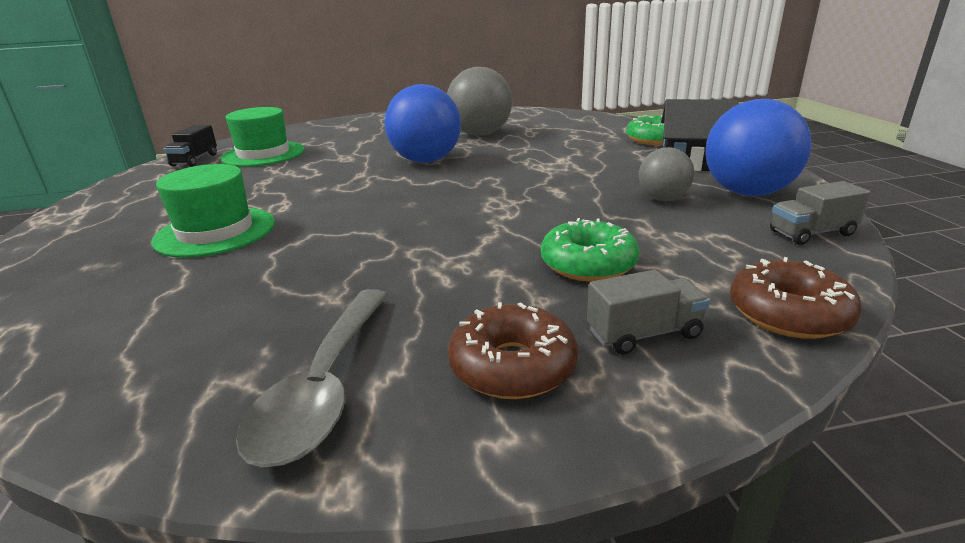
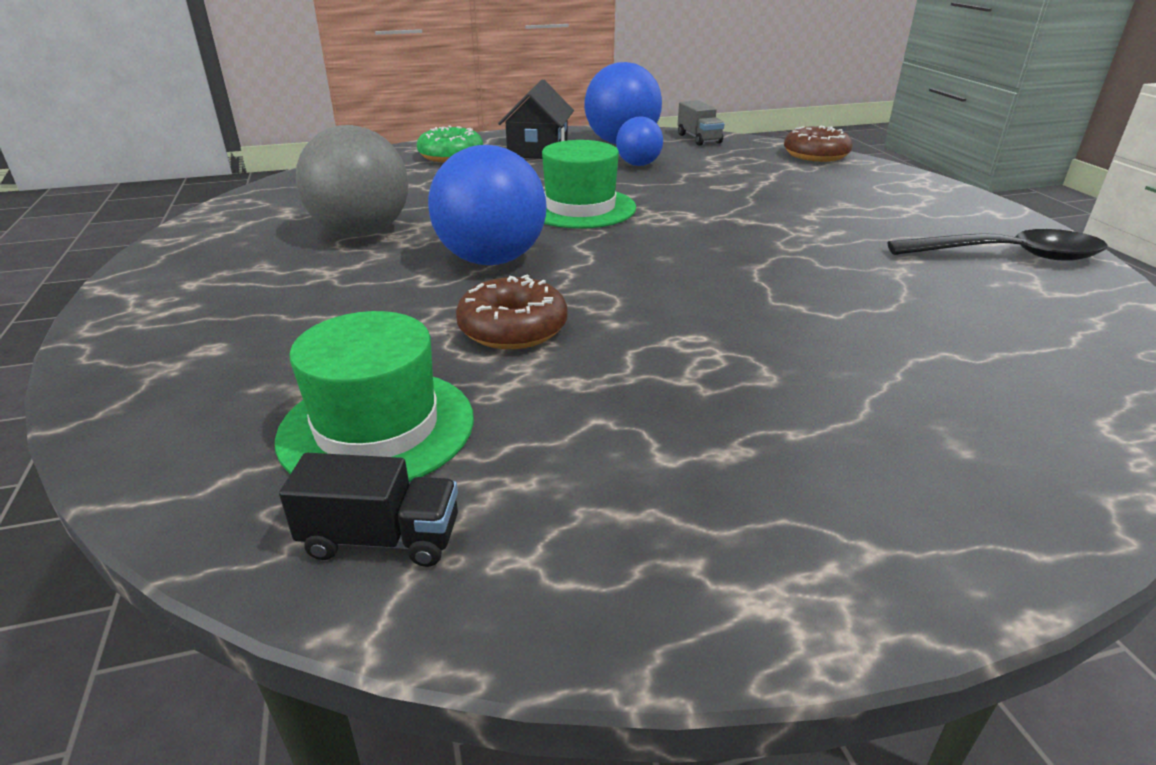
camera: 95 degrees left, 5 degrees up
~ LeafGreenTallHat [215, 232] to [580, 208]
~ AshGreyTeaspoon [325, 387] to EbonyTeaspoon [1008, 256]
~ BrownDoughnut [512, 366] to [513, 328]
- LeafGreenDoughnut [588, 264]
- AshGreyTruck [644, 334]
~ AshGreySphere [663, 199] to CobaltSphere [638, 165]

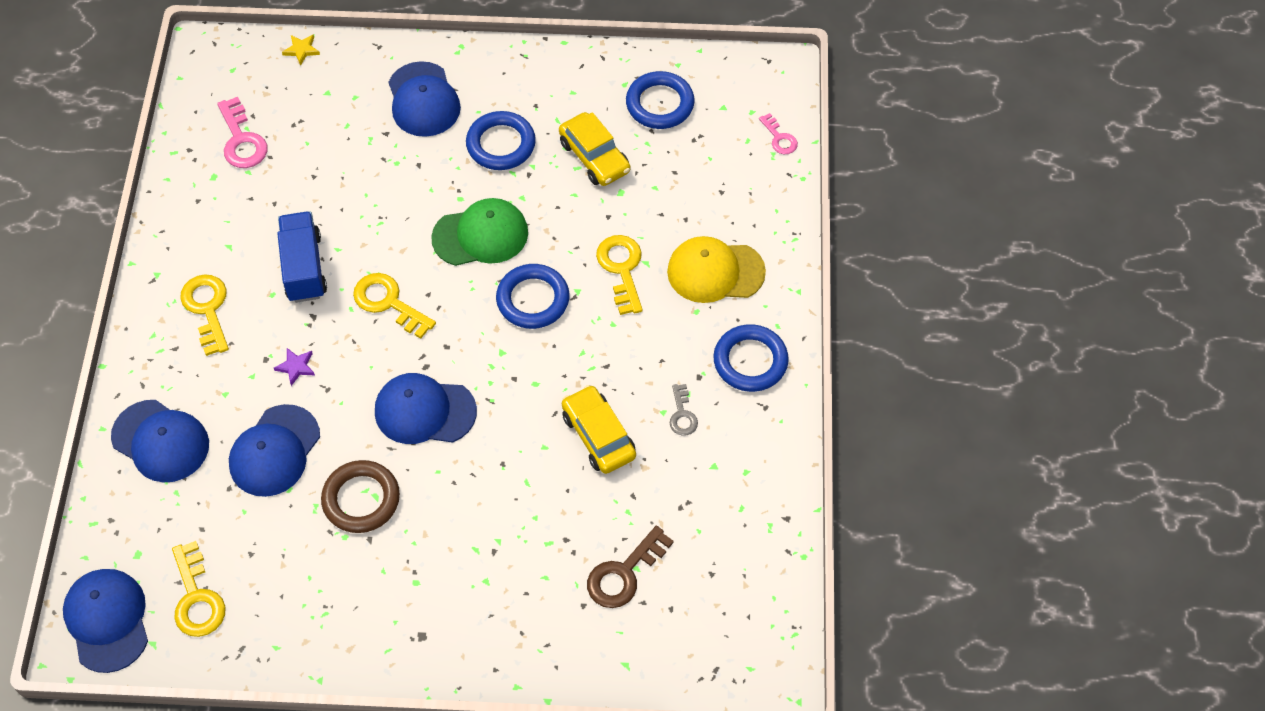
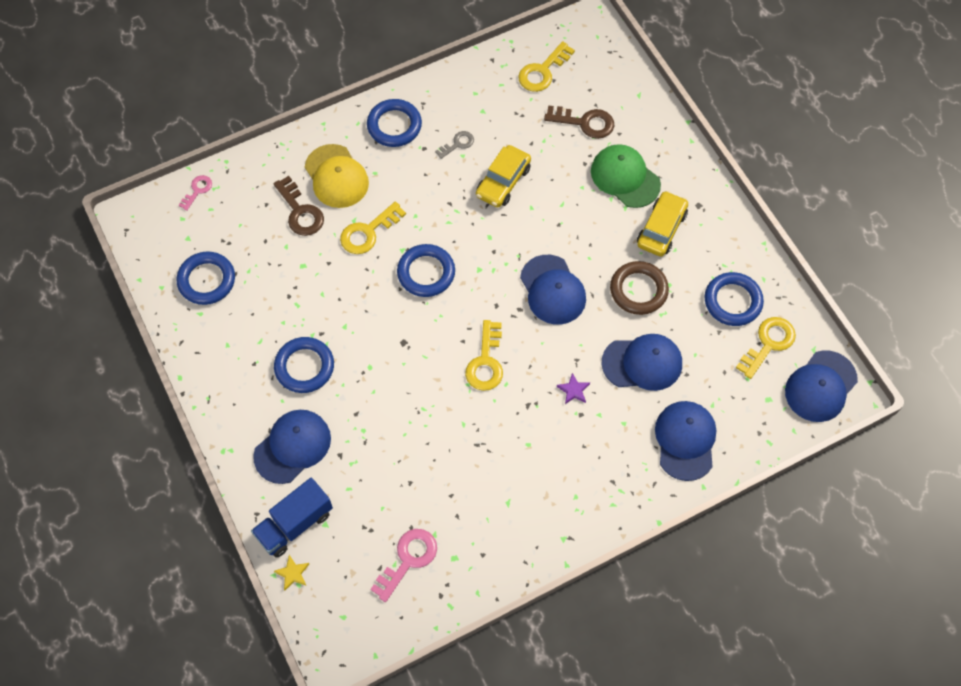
camera: 120 degrees left, 5 degrees up
~ YellowDoorKey [207, 309] to [543, 71]
~ CobaltTruck [304, 268] to [295, 524]
~ LeafGreenPeakedCap [480, 235] to [625, 177]
~ YellowToyCar [594, 157] to [661, 229]
+ BrownDoorKey [300, 212]
+ CobaltTorus [732, 301]

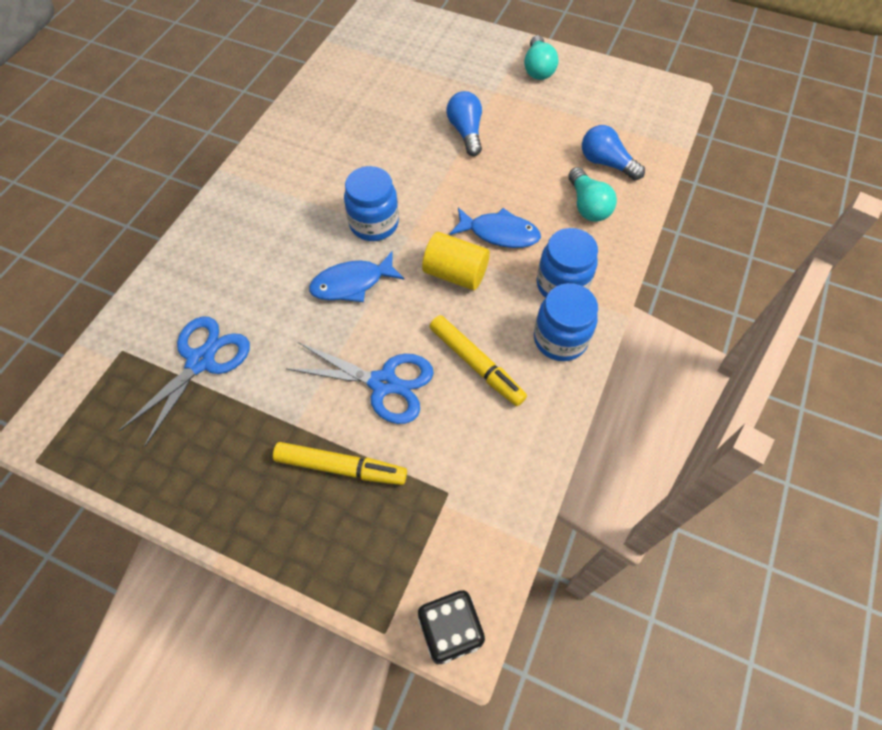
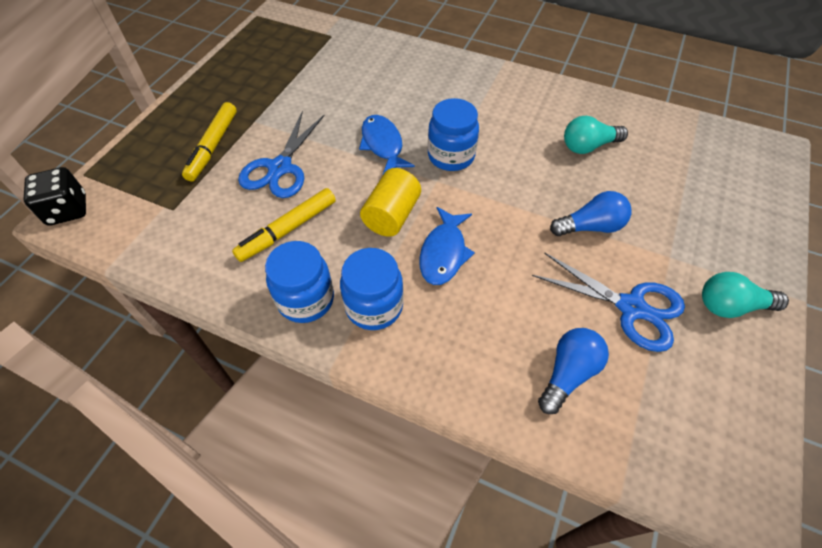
camera: 90 degrees right, 5 degrees down
~ CobaltScissors [201, 361] to [631, 307]
~ AquaLightBulb [587, 205] to [588, 146]

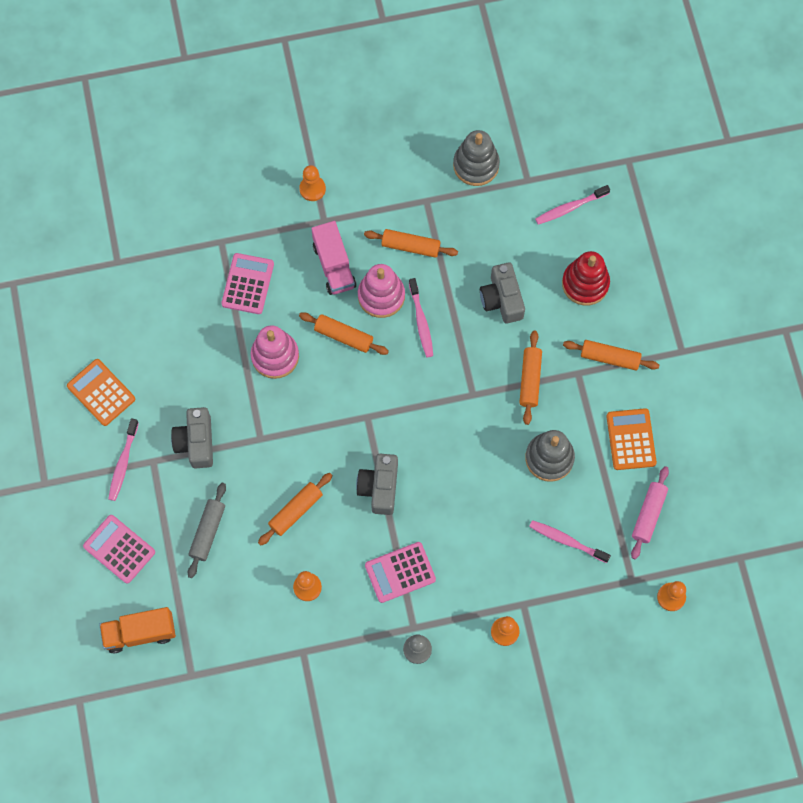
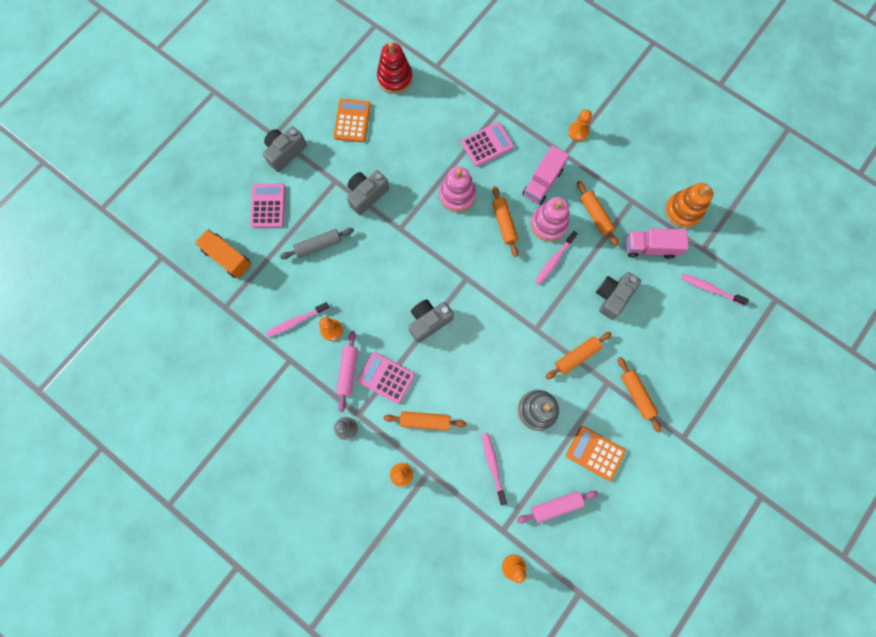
camera: 50 degrees right, 5 degrees up
~ RosyDentalBrush [123, 462] to [297, 321]
~ OrangeRollingPin [295, 511] to [425, 421]
~ AshGreyStackingToy [476, 165] to OrangeStackingToy [682, 211]
~ RedStackingToy [585, 284] to [395, 78]
~ OrangePocketCalculator [631, 439] = [595, 453] 105 degrees counterclockwise
+ AshGreyCamera [285, 152]
+ RosyRollingPin [348, 371]
+ RosyTruck [650, 247]

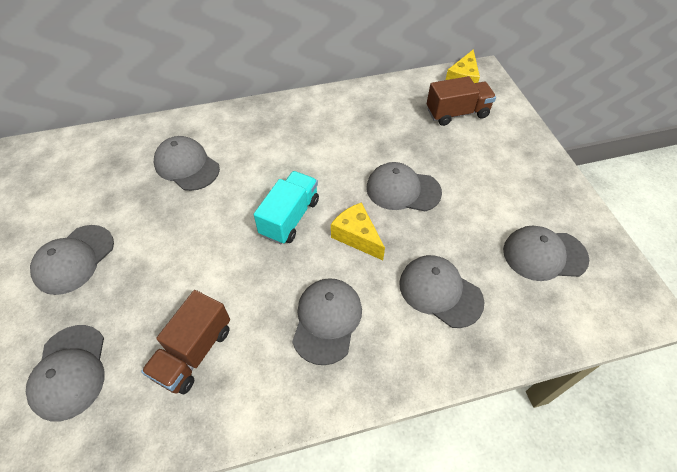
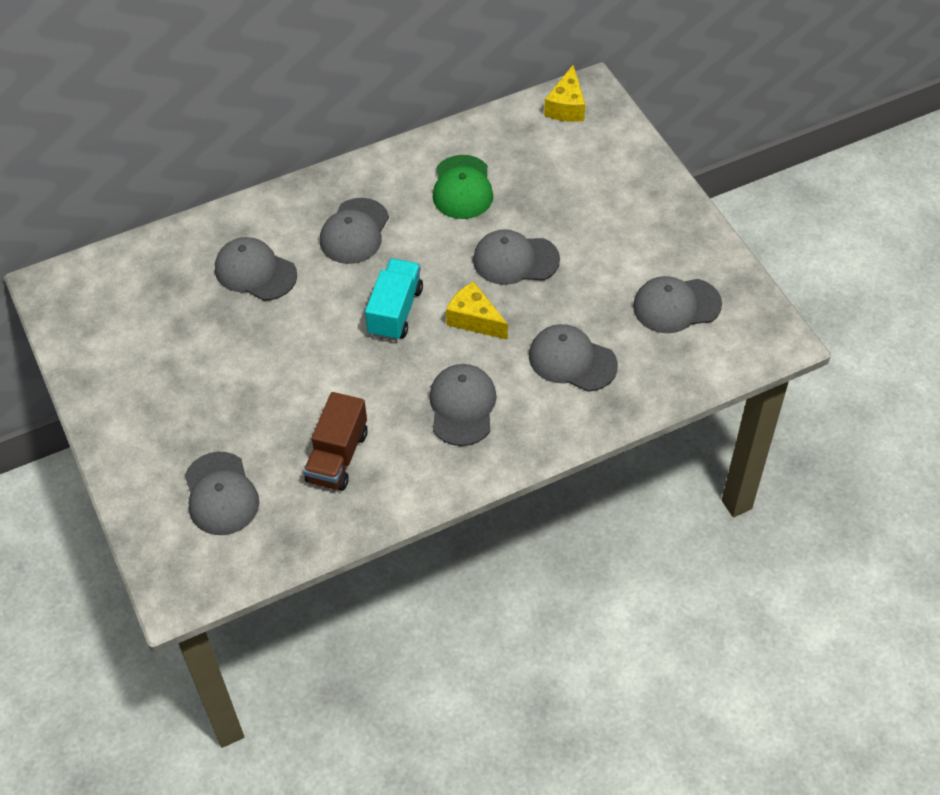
camera: 10 degrees left, 0 degrees up
~ AshGreyPeakedCap [74, 259] to [354, 232]
- BrownTruck [457, 113]
+ LeafGreenPeakedCap [462, 188]

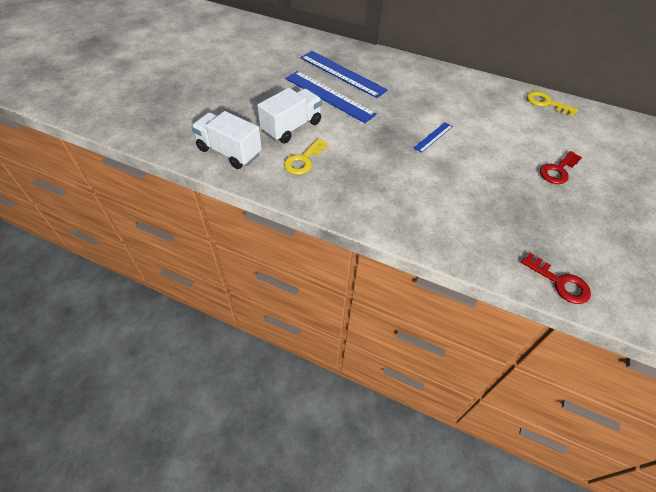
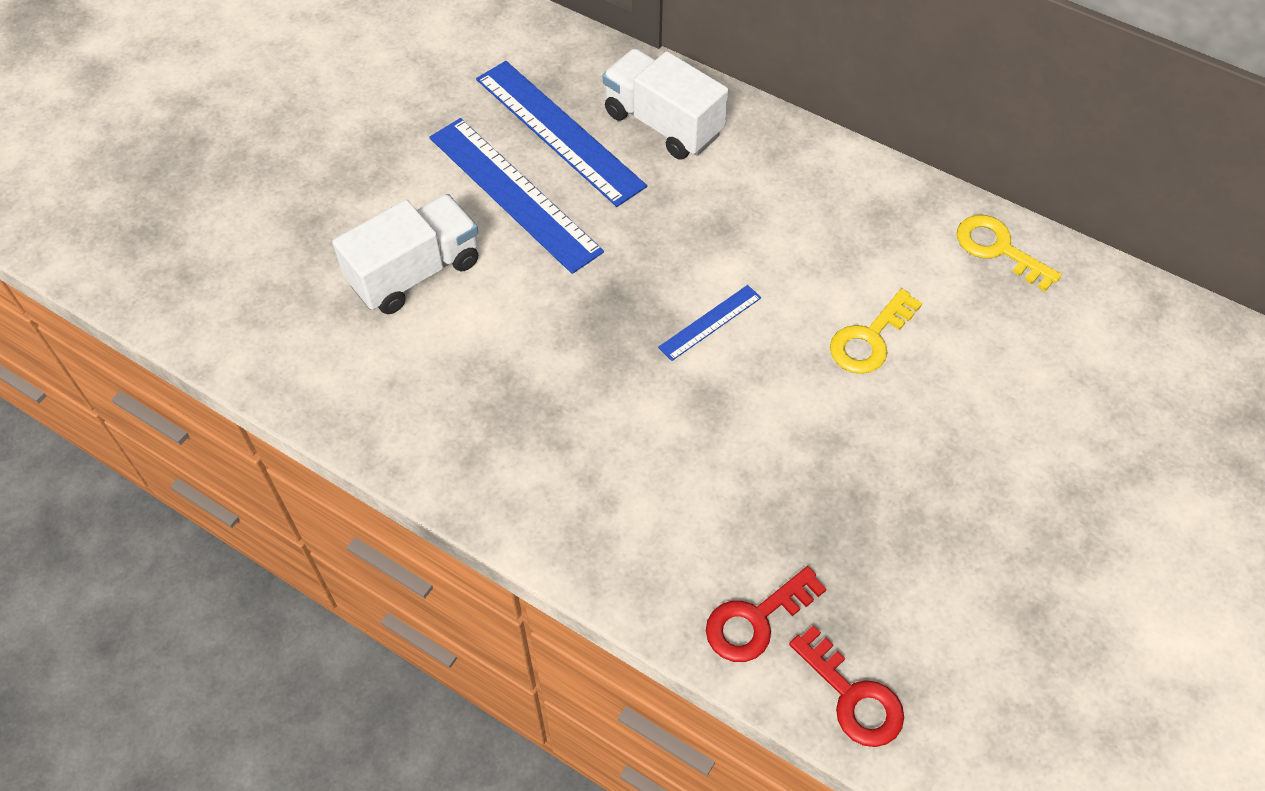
camera: 10 degrees right, 5 degrees up
~ PureWhiteTruck [229, 152] to [663, 124]
~ YellowDoorKey [303, 160] to [869, 339]
~ RedDoorKey [557, 170] to [755, 620]

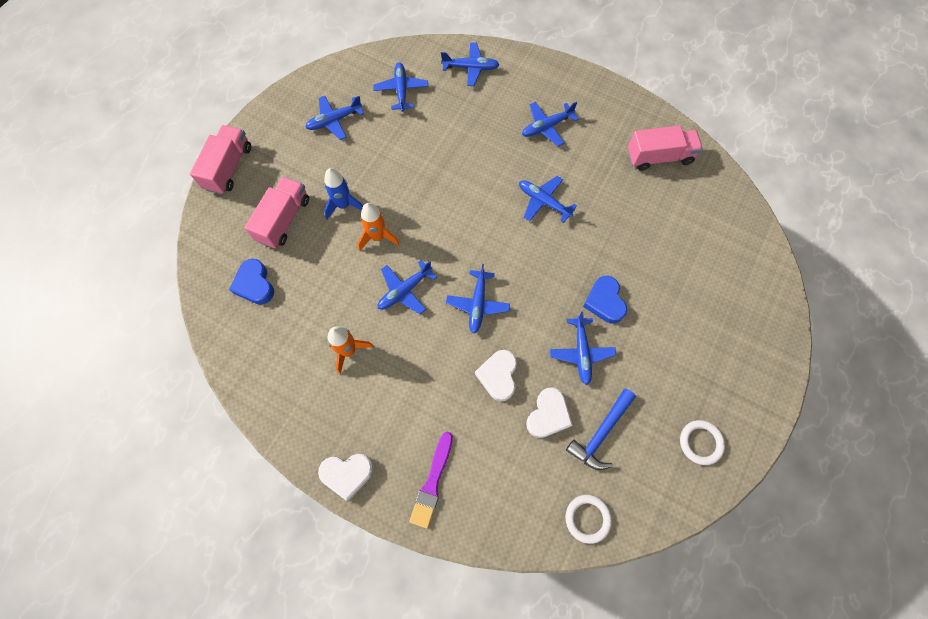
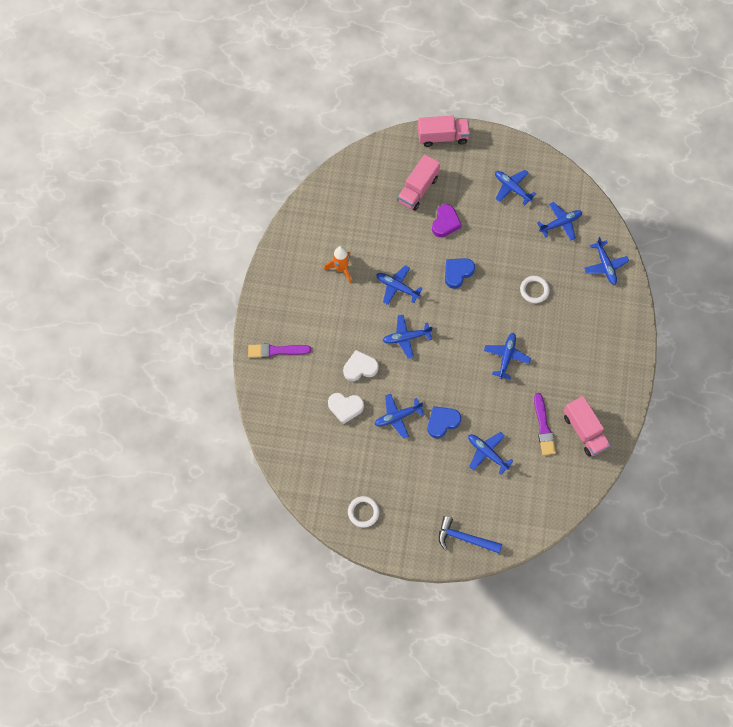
camera: 70 degrees right, 0 degrees up
~ CobaltHeartShape [255, 284] to [457, 273]
~ RosyTruck [284, 220] = [418, 189] 120 degrees clockwise
- PureWhiteHeartShape [347, 474]
~ CobaltRocket [344, 205] to VioletHeartShape [445, 223]
- OrangeRocket [378, 237]
~ CobaltToyPlane [546, 127] to [487, 453]
~ PureWhiteTorus [587, 518] to [534, 290]
~ CobaltCarpenter'sHammer [601, 433] to [464, 538]
+ VioletBrush [543, 427]

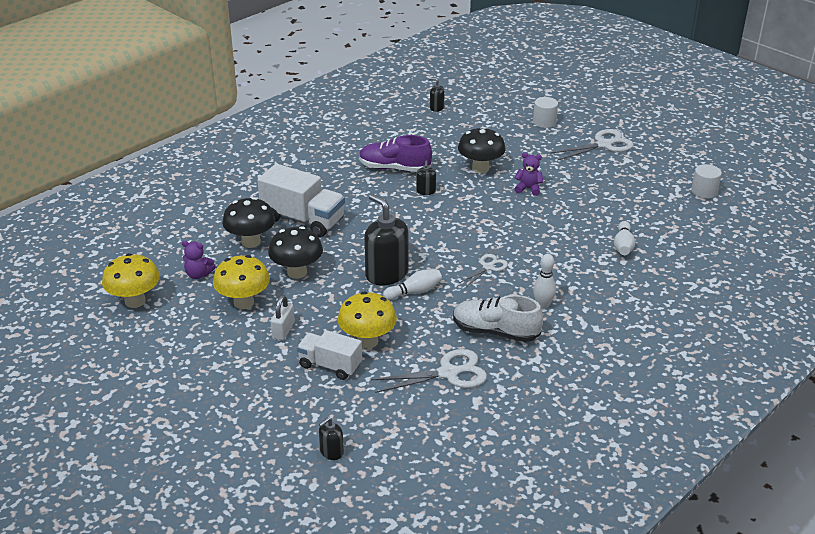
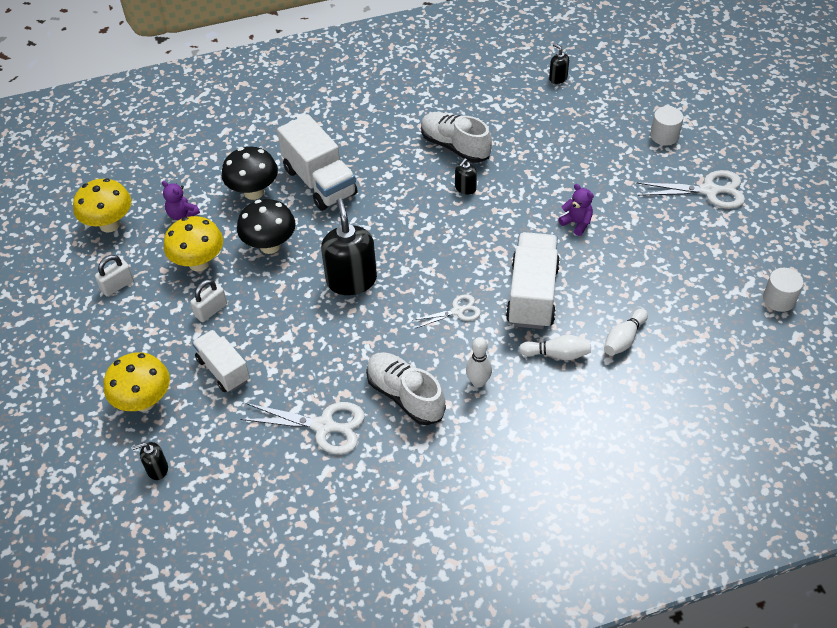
camera: 30 degrees right, 15 degrees up
~ YellowMushroom [367, 341] to [144, 401]
~ VioletShoe [394, 168] to PureWhiteShoe [455, 146]
~ PureWhiteBowlingPin [414, 292] to [557, 354]
- EbonyMushroom [480, 168]
+ PureWhiteSmallLock [117, 285]
+ PureWhiteTruck [532, 295]

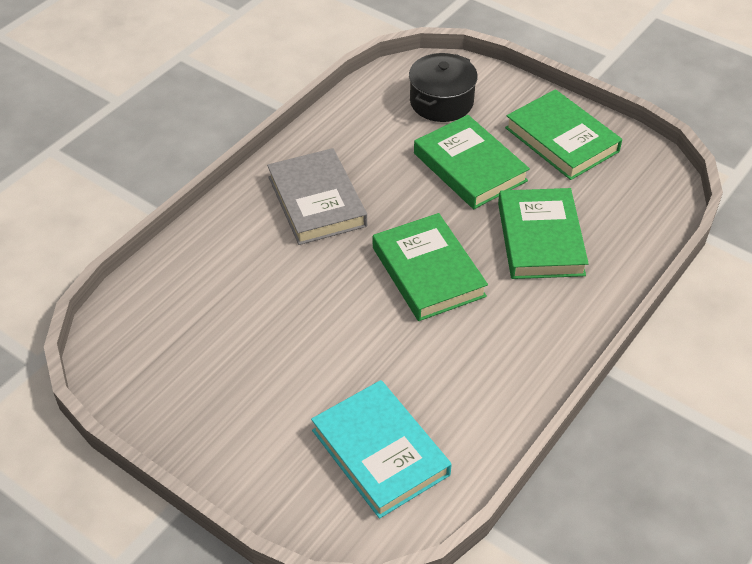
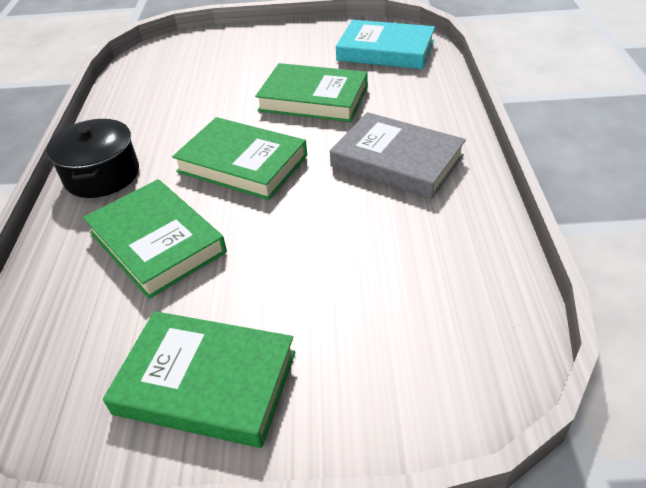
camera: 145 degrees right, 5 degrees down
~ AquaHardcover [380, 452] to [385, 51]
~ EbonyCookingPot [441, 102] to [102, 175]
~ LeafGreenHardcover [469, 167] to [313, 98]

